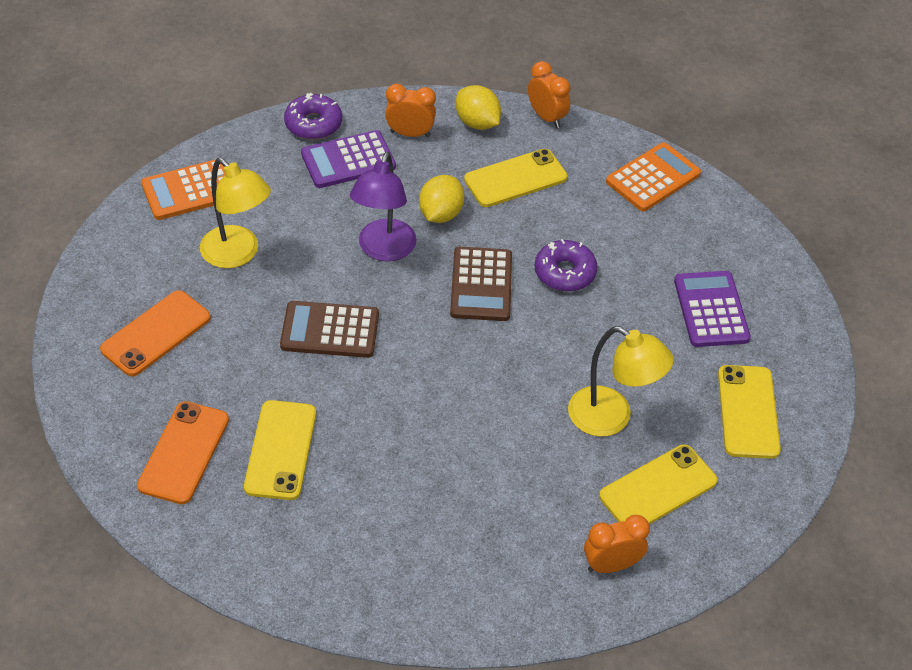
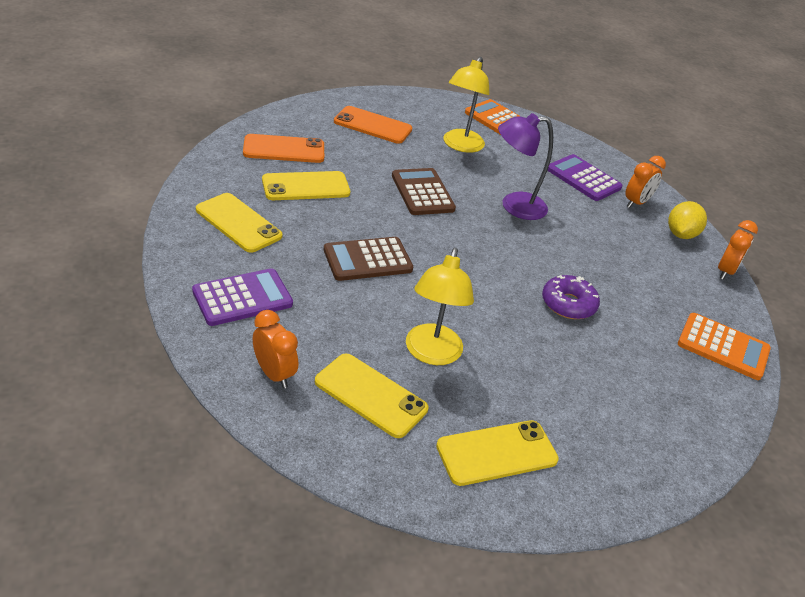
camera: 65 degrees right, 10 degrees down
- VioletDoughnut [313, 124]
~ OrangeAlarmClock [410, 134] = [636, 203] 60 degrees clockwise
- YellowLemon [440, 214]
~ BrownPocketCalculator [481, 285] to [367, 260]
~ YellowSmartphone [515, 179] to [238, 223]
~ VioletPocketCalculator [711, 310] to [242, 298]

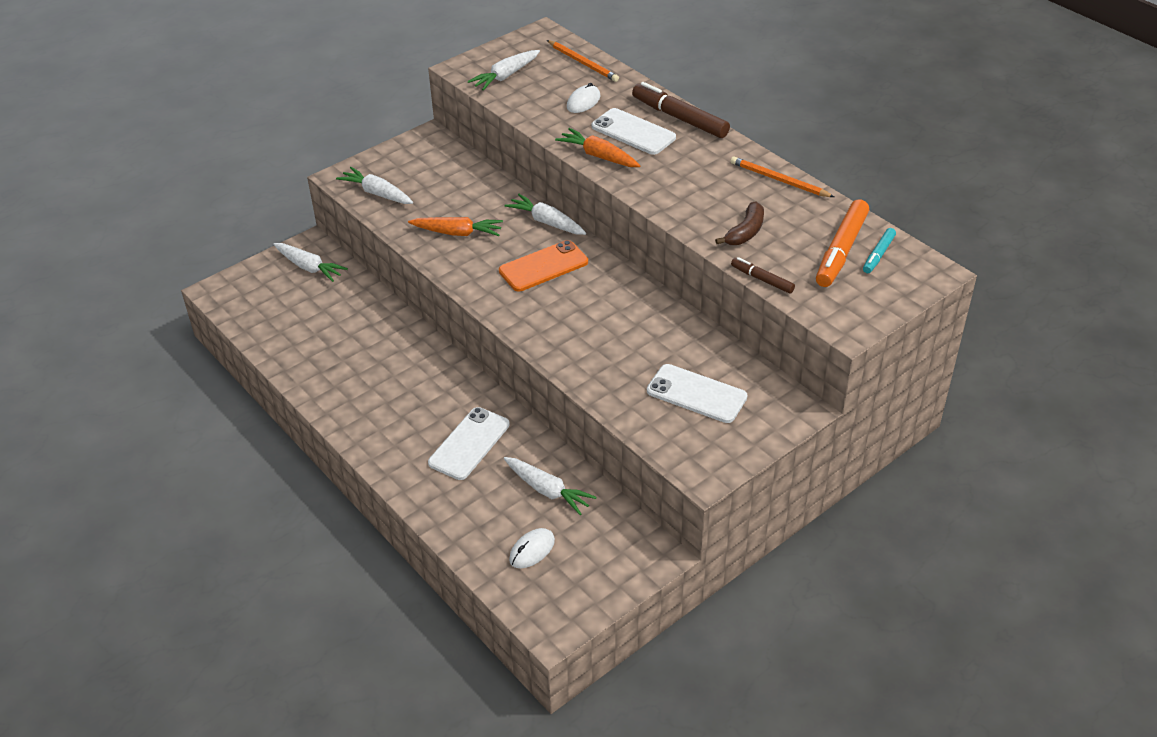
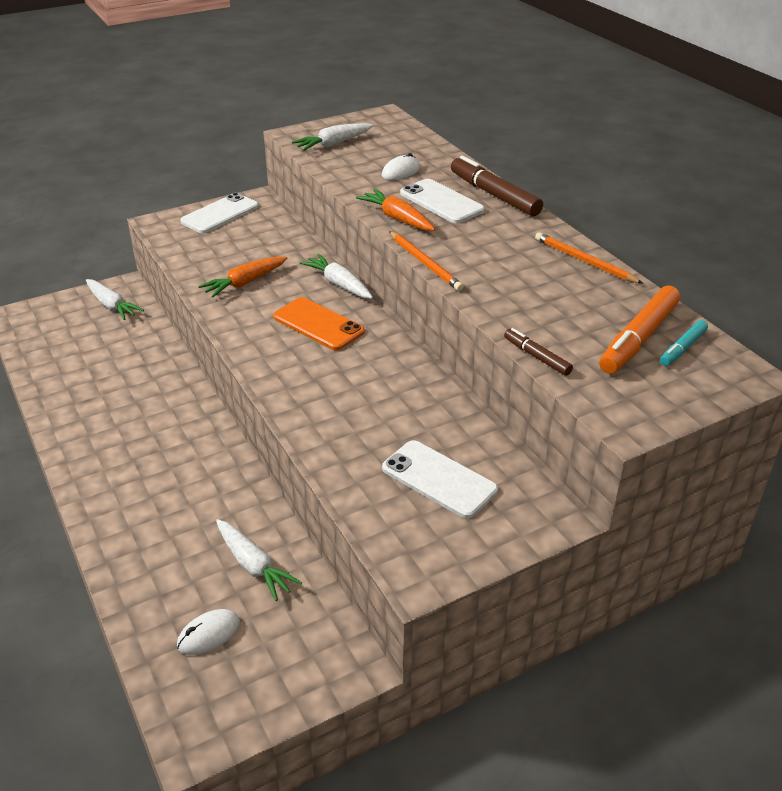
camera: 10 degrees right, 5 degrees down
- PureWhiteRootVegetable [377, 193]
~ OrangeRootVegetable [457, 233] = [245, 283] 120 degrees clockwise
~ PureWhiteSmartphone [469, 443] to [220, 214]
~ OrangeSmartphone [543, 266] = [318, 324] 60 degrees clockwise
~ OrangePencil [583, 63] to [425, 263]
- BrownToyBanana [745, 232]

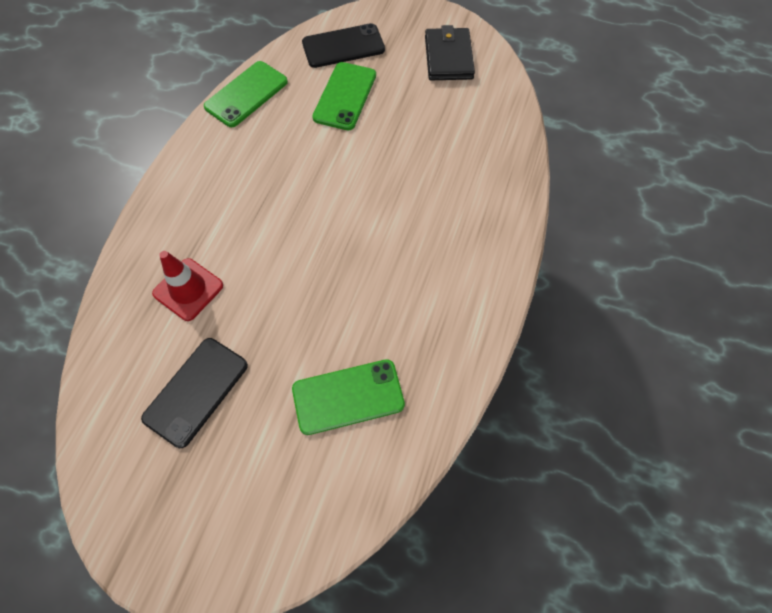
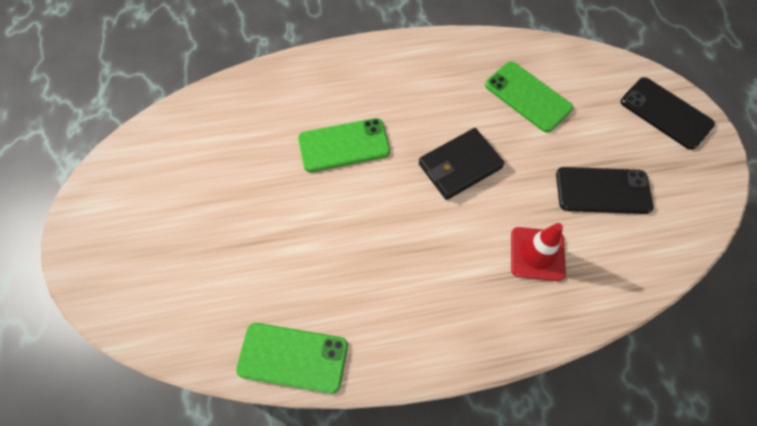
camera: 120 degrees left, 0 degrees up
~ EbonySmartphone [343, 46] to [666, 113]
~ LeafGreenSmartphone [345, 96] to [344, 145]
~ EbonyCardWallet [448, 57] to [459, 166]

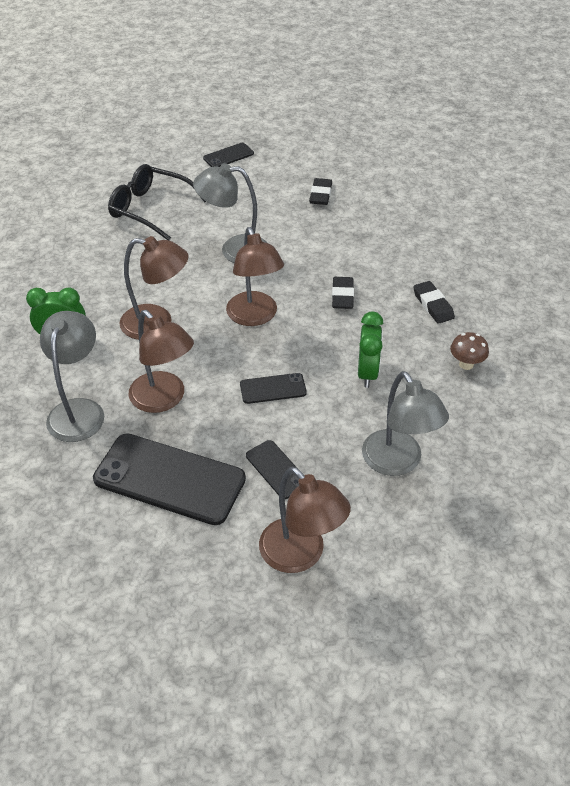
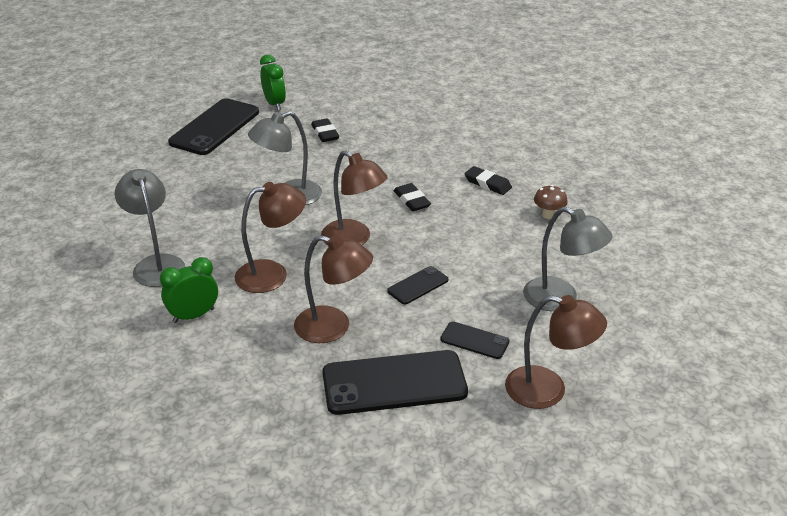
camera: 30 degrees left, 10 degrees down
~ AshGreyLamp [79, 410] to [156, 264]
- EbonyGlasses [150, 209]
~ EbonySmartphone [228, 156] = [215, 127] x2.04
~ LeafGreenAlarmClock [367, 373] to [274, 104]

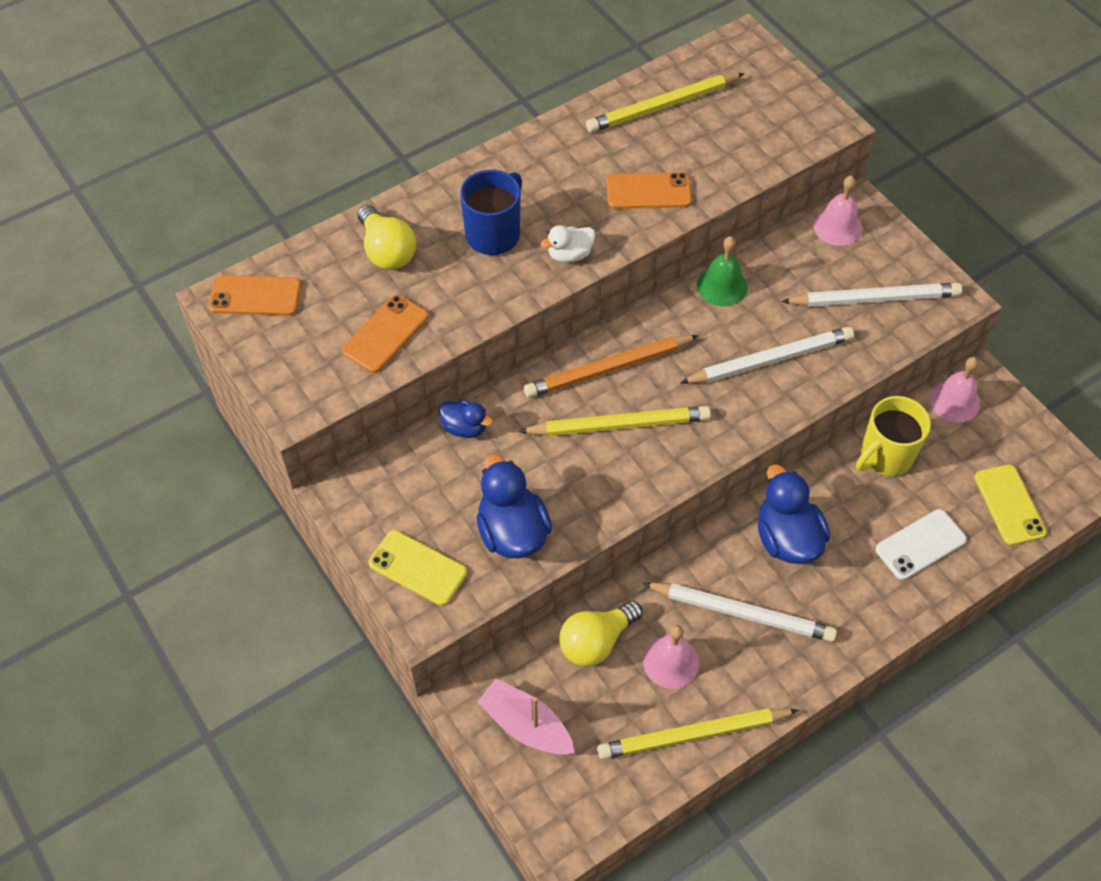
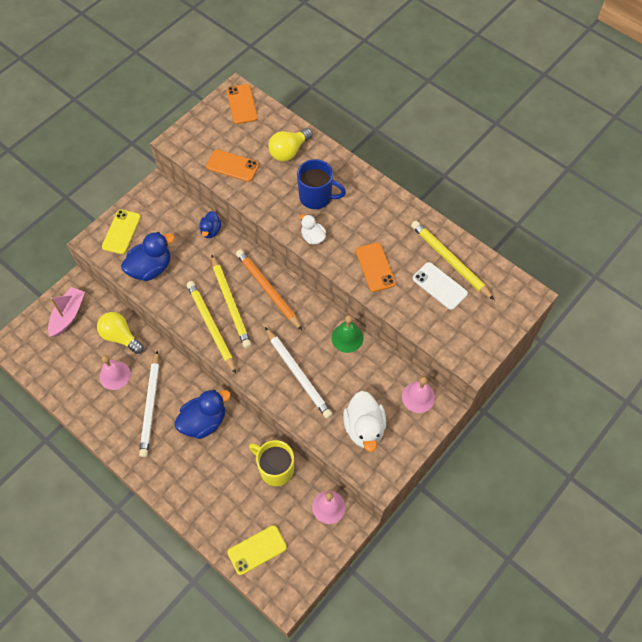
camera: 75 degrees right, 5 degrees up
~ YellowPencil [693, 735] to [211, 326]
~ PureWhitePencil [874, 299] to PureWhiteRubberDuck [364, 428]
~ PureWhiteSmartphone [920, 544] to [439, 286]

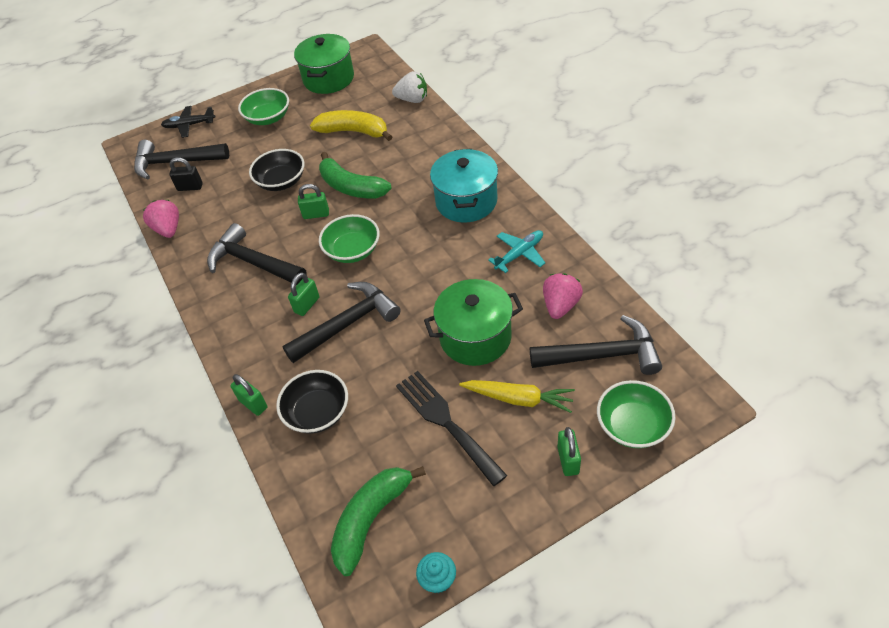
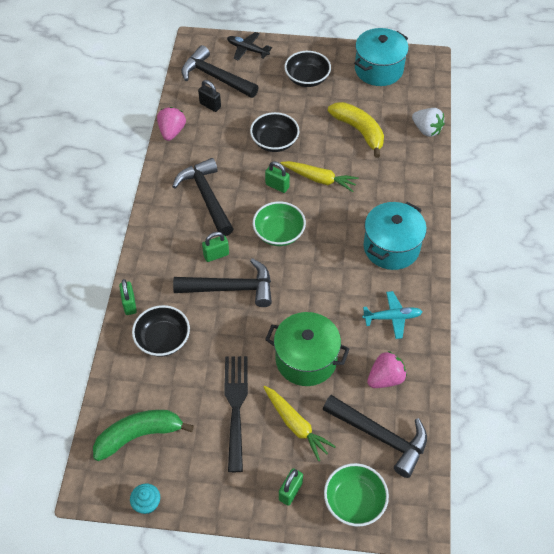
camera: 30 degrees right, 5 degrees up
~ LeafGreenDeepDish [268, 118] to EbonyDeepDish [307, 78]
~ LeafGreenCookingPot [329, 79] to AquaCookingPot [378, 69]
~ LeafGreenToyBanana [351, 187] to YellowRootVegetable [319, 179]

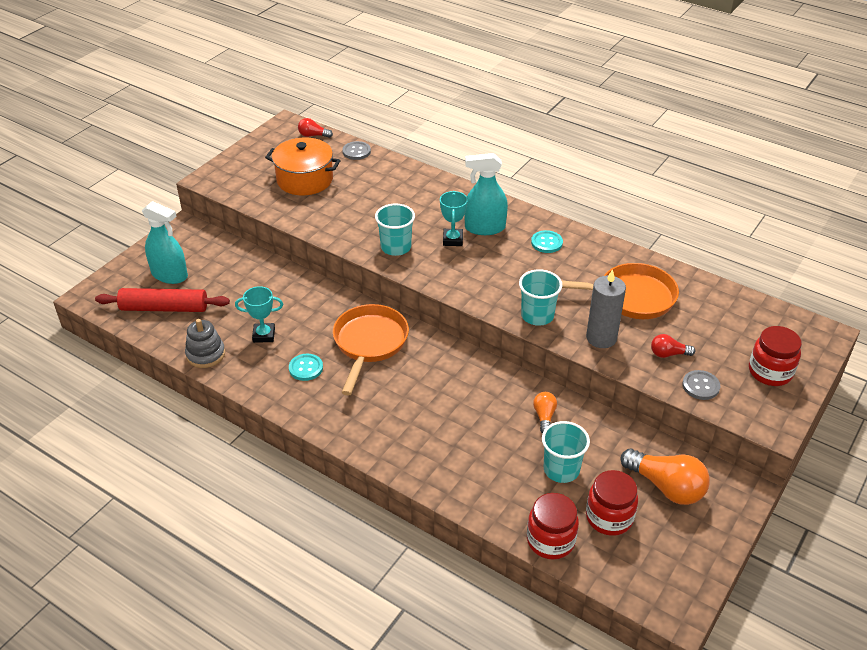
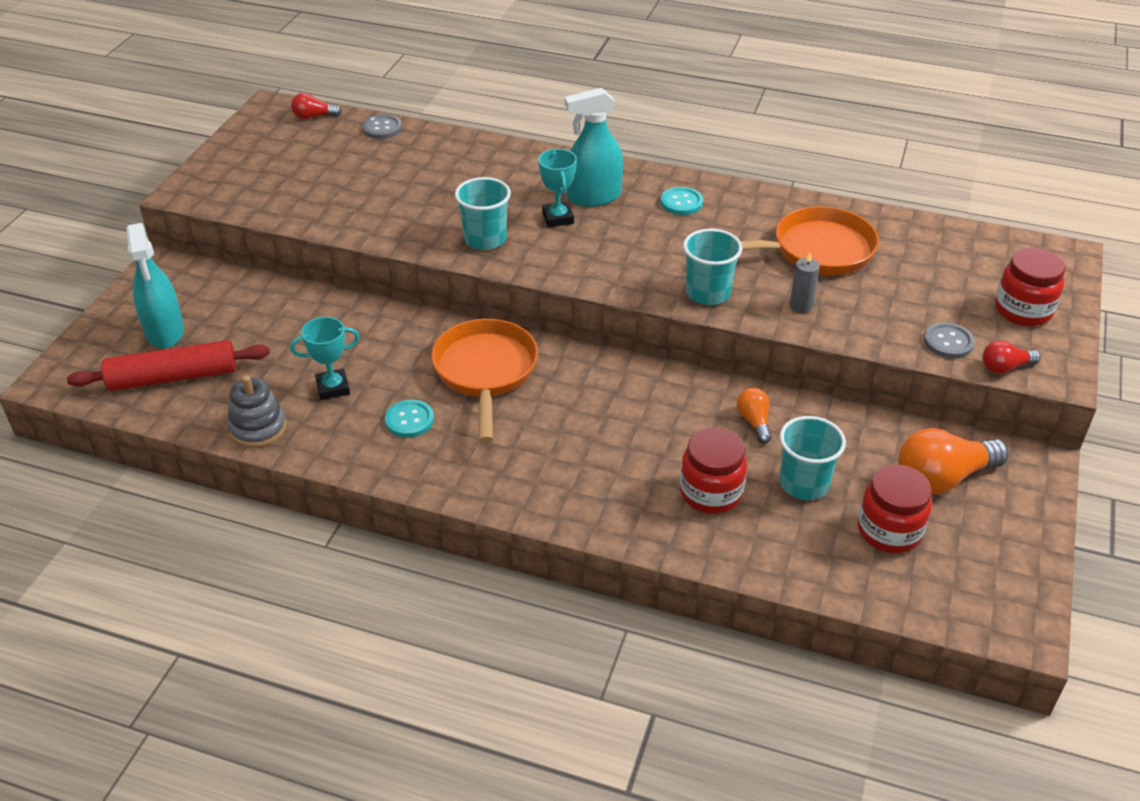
camera: 15 degrees left, 0 degrees up
~ AquaSprayCleaner [169, 275] = [165, 332] 60 degrees clockwise
- OrangeCookingPot [305, 179]
~ RedPreserveJar [550, 540] to [710, 493]
~ AshGreyCandle [601, 338] = [800, 306] x0.56
~ OrangeLightBulb [666, 487] = [942, 478] 135 degrees clockwise
~ RedLightBulb [668, 354] to [1005, 367]

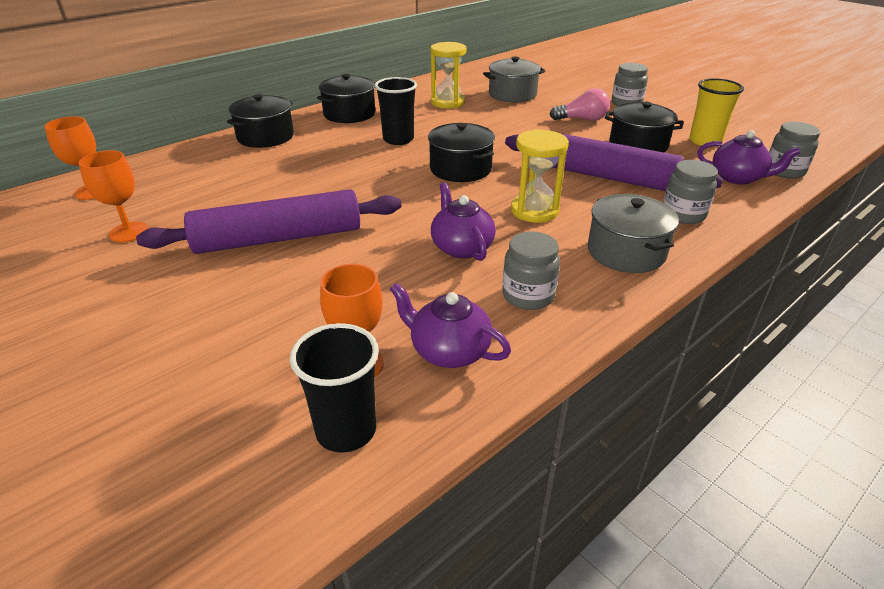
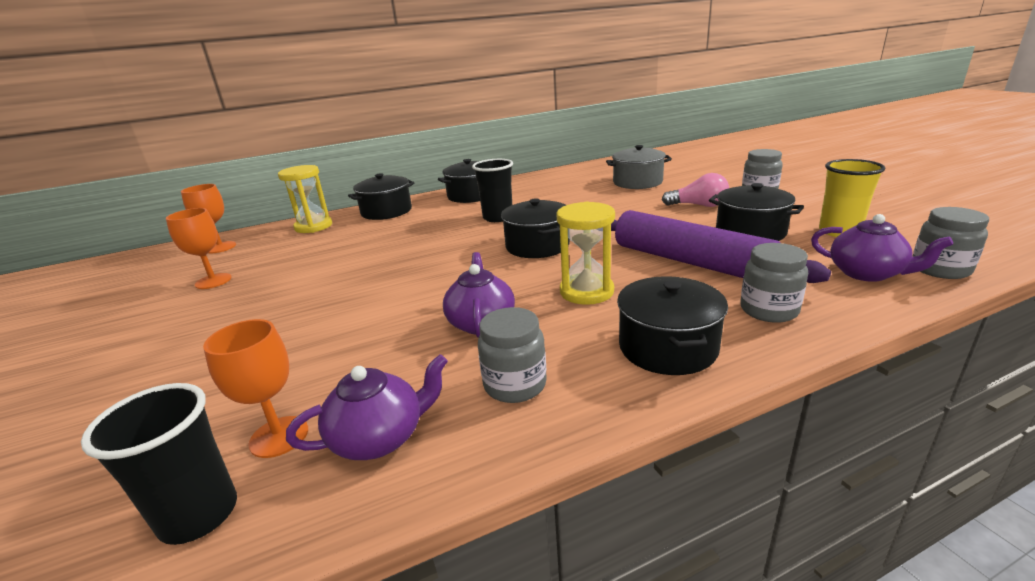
camera: 20 degrees right, 10 degrees down
- VioletRollingPin [278, 238]
~ VioletChinaTeapot [448, 351] = [380, 438] 105 degrees clockwise
~ YellowHourglass [448, 102] to [313, 226]
~ AshGreyCookingPot [626, 252] to EbonyCookingPot [668, 347]

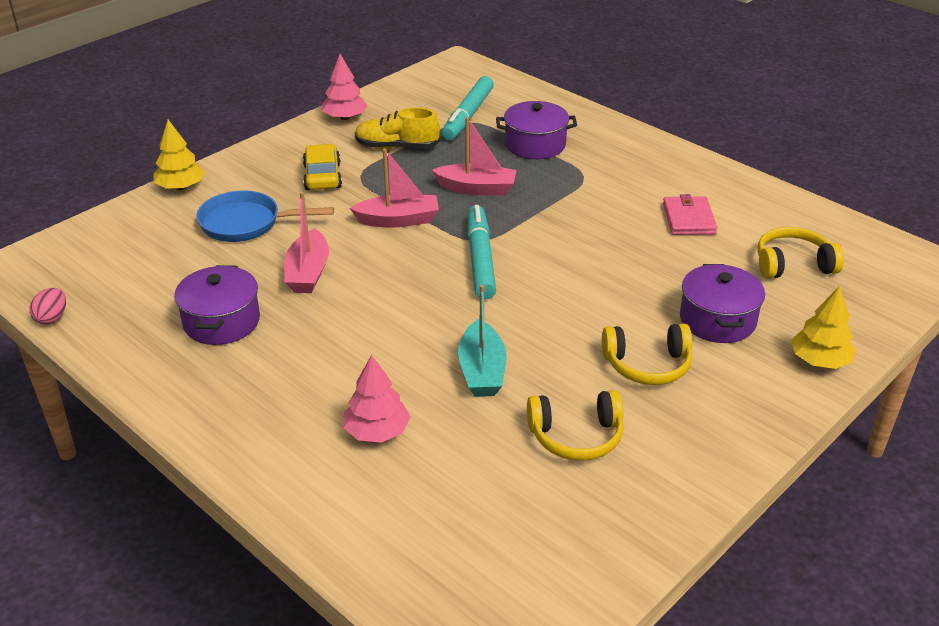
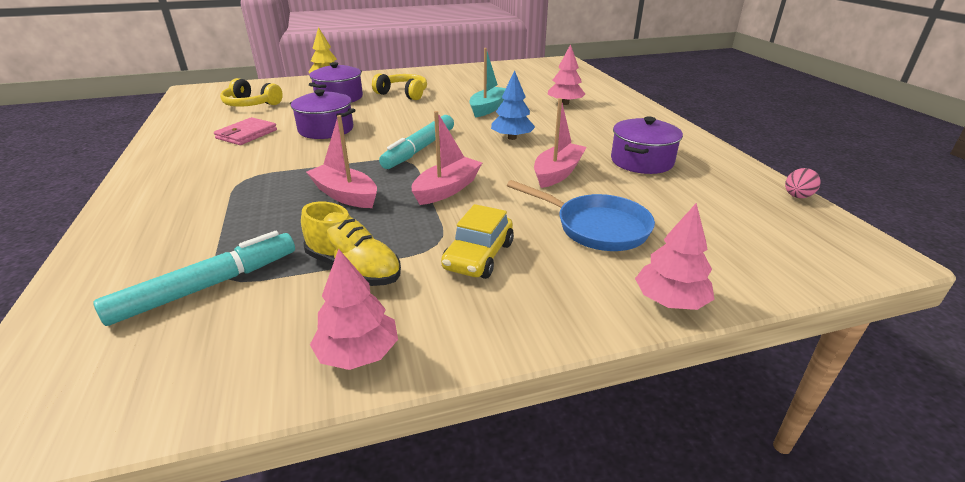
camera: 150 degrees left, 5 degrees down
~ YellowToyTree [180, 187] to RosyToyTree [670, 301]
~ RosyToyBoat [398, 220] = [447, 189] 105 degrees clockwise
~ VioletCookingPot [535, 145] to [326, 129]
- YellowOverEarHeadphones [576, 436]
+ CobaltToyTree [512, 138]

